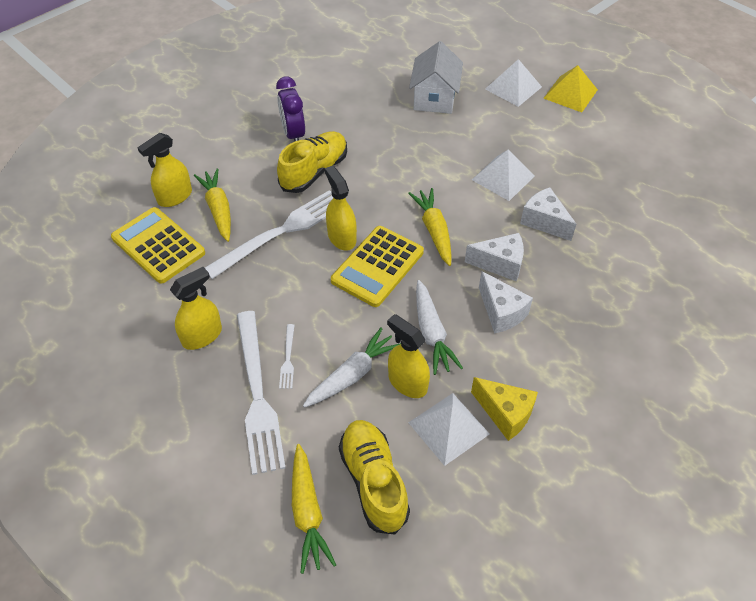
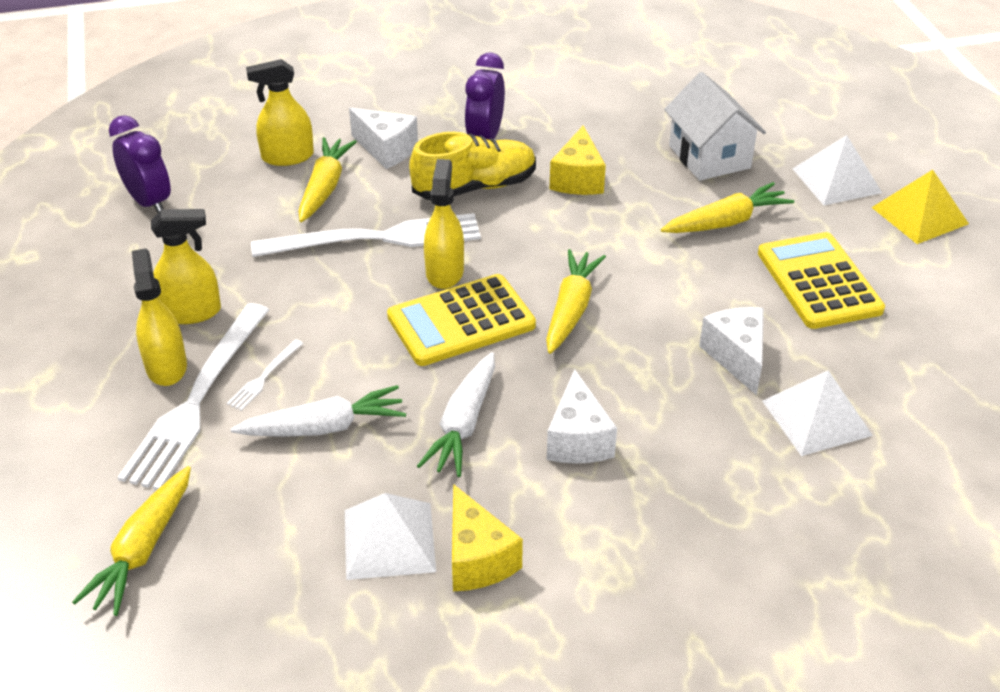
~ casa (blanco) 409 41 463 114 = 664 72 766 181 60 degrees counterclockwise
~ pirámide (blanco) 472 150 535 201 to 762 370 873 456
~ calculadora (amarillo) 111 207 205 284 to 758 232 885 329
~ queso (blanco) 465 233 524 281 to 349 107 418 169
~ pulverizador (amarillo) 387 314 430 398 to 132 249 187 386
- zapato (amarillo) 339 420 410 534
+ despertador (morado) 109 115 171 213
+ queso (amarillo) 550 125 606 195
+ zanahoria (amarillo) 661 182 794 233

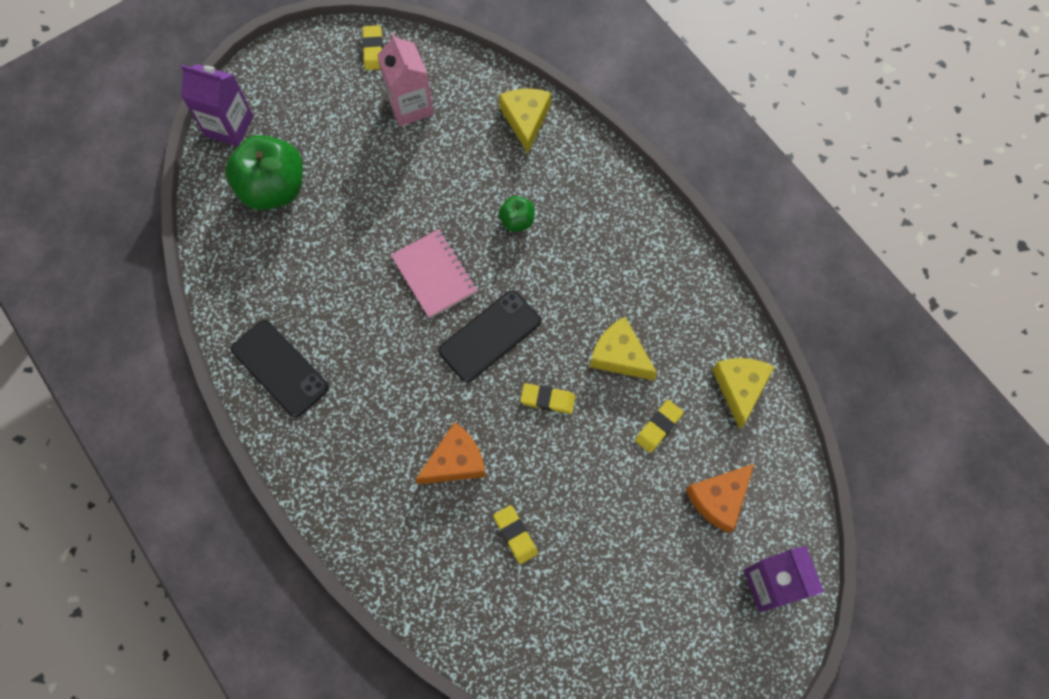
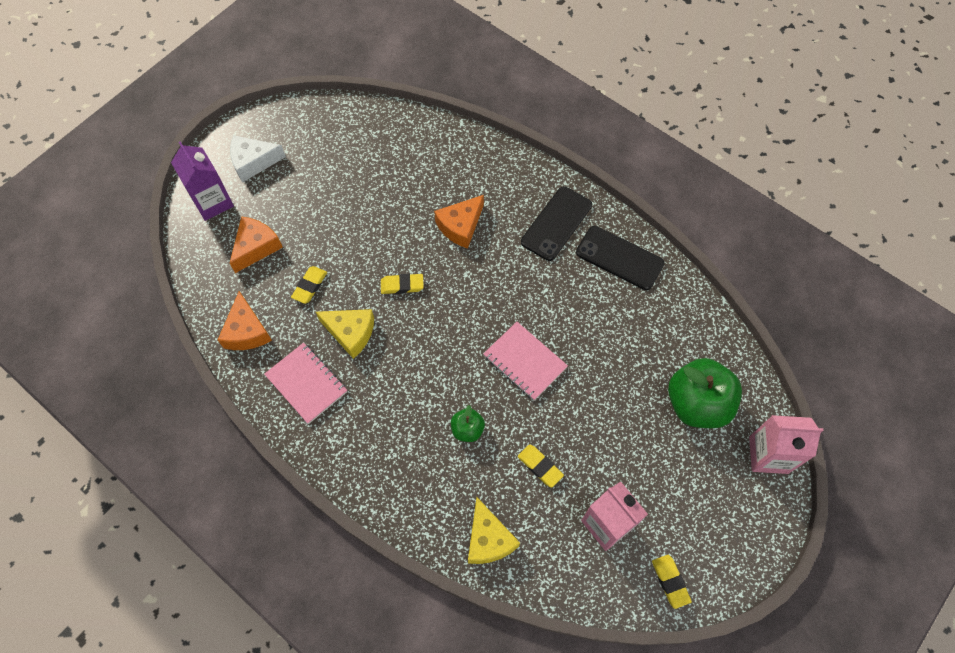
~ cartón de leche (morado) 181 64 253 147 to cartón de leche (rosa) 749 415 824 474
~ móvil (negro) 438 290 541 383 to 521 186 592 261
~ queso (amarillo) 712 358 774 429 to queso (naranja) 218 291 272 350
~ goma de borrar (amarillo) 493 505 538 564 to 518 445 564 488
+ queso (blanco) 230 135 286 183
+ cuaderno (rosa) 264 343 347 424

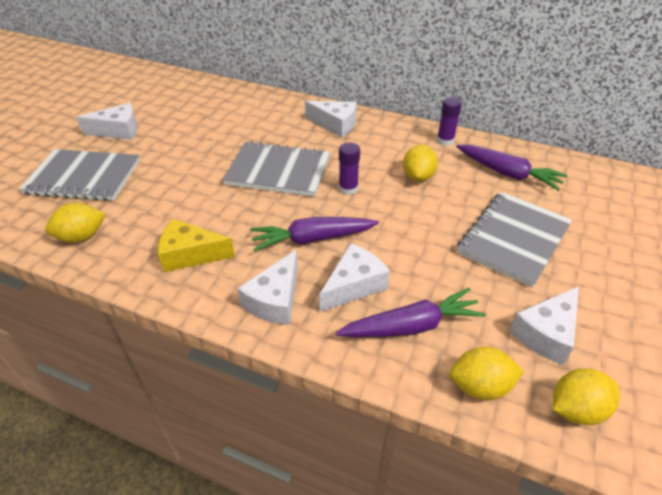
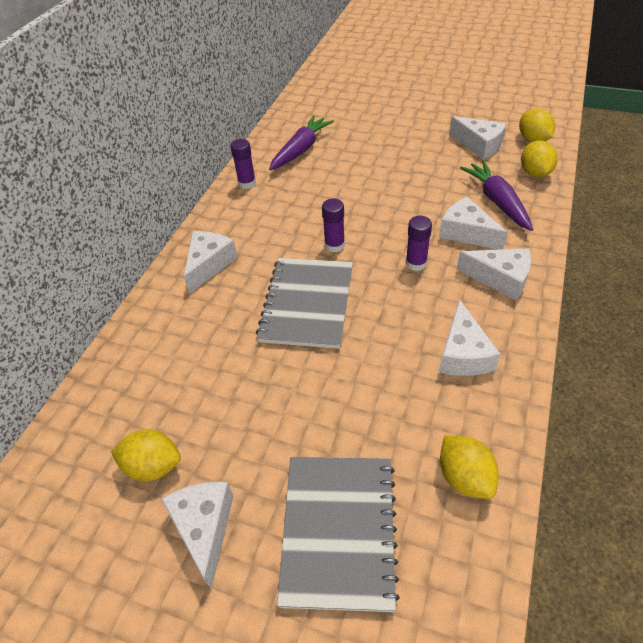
~ limón (amarillo) 403 145 438 182 to 111 429 181 481
- cuaderno (gris) 457 192 572 287
~ zanahoria (morado) 250 217 379 252 to barra de pegamento (morado) 406 216 432 271
~ queso (amarillo) 158 219 235 272 to queso (blanco) 439 299 500 376

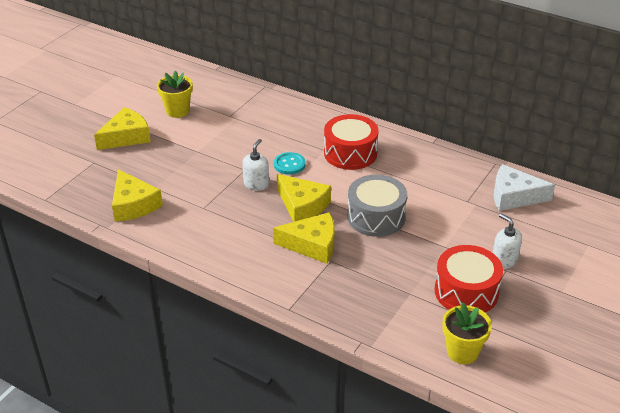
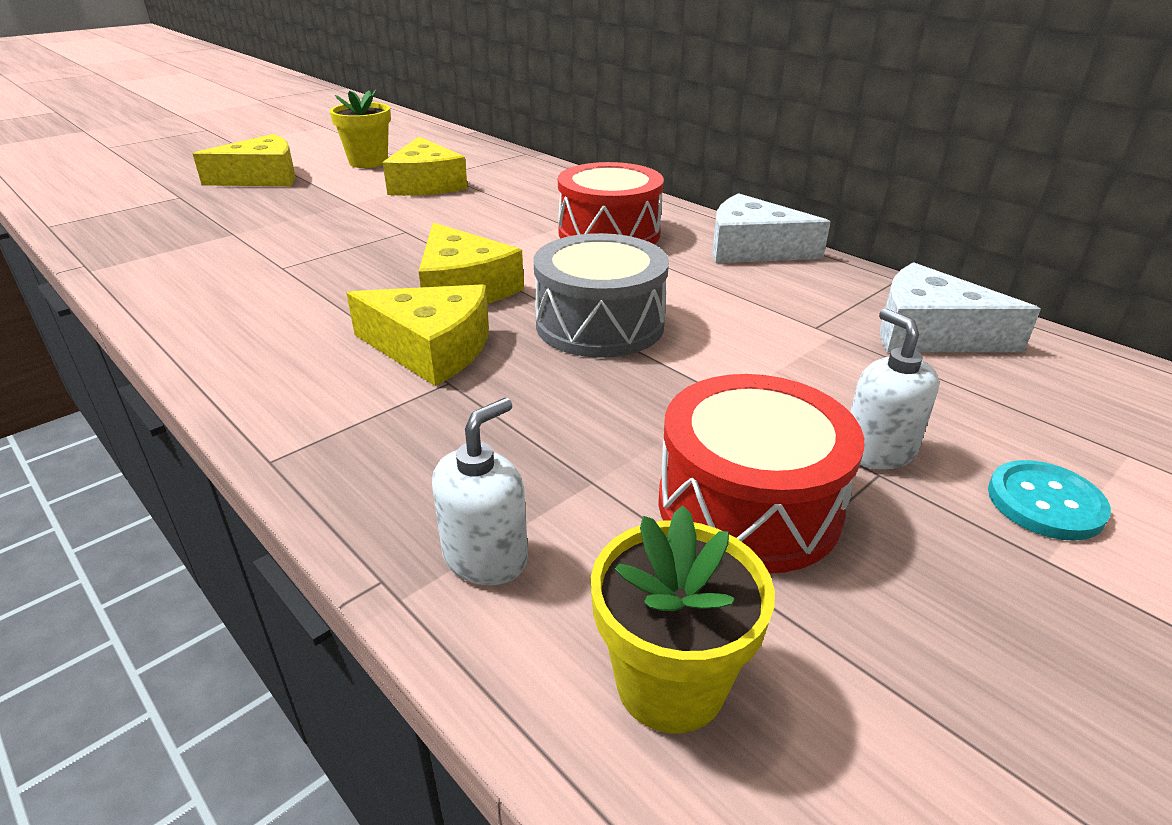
~ dispensador de jabón (blanco) 242 139 269 191 to 432 398 528 585
~ botón (turquesa) 274 152 306 175 to 988 460 1111 541
~ queso (amarillo) 112 169 163 222 to 383 137 468 196
+ queso (blanco) 712 193 831 263

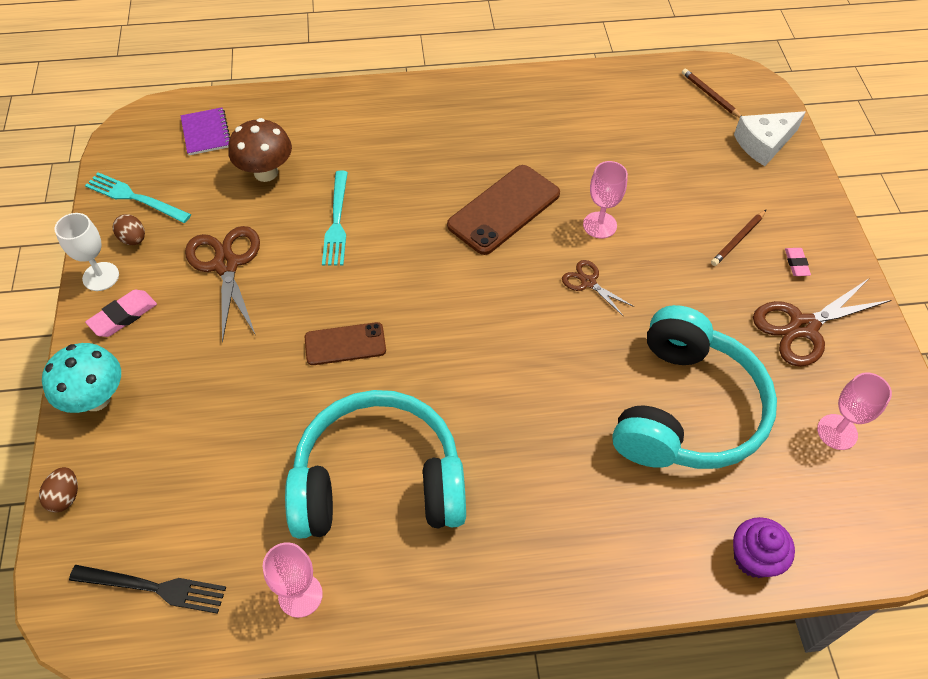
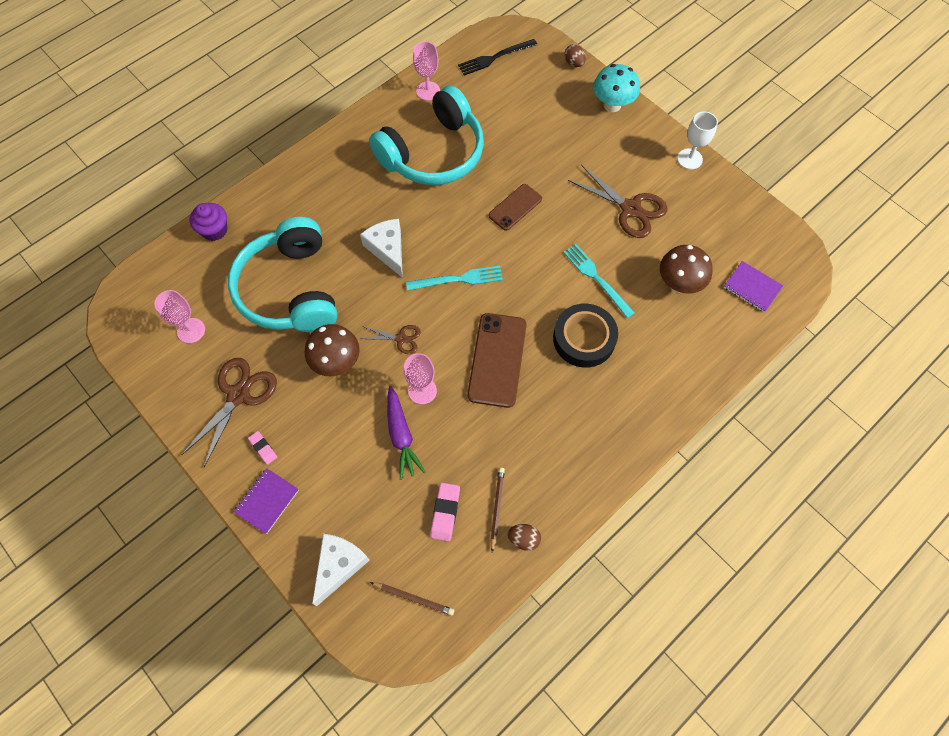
~ tenedor (turquesa) 85 172 191 223 to 406 266 503 291
~ lápiz (marrón) 711 210 766 266 to 490 468 505 552
~ huevo (marrón) 113 214 145 245 to 507 524 541 551
~ goma de borrar (rosa) 85 290 157 337 to 430 483 460 541
+ queso (blanco) 360 219 403 278
+ cinta adhesiva (negro) 553 304 618 368
+ seta (marrón) 305 324 360 376
+ zanahoria (morado) 387 386 426 480
+ cuaderno (morado) 234 468 299 534

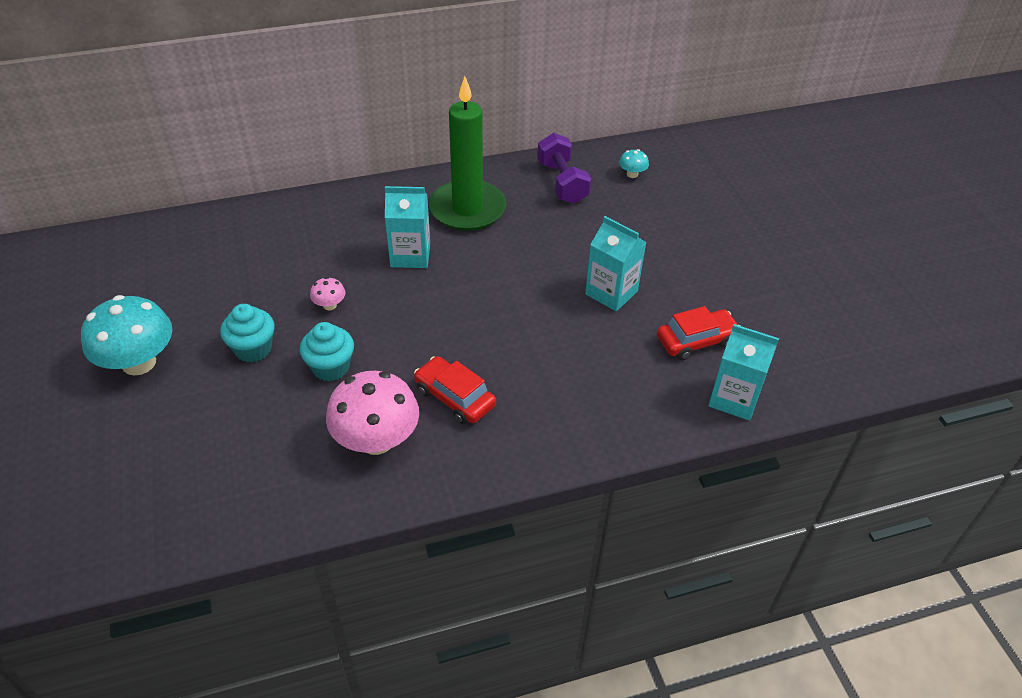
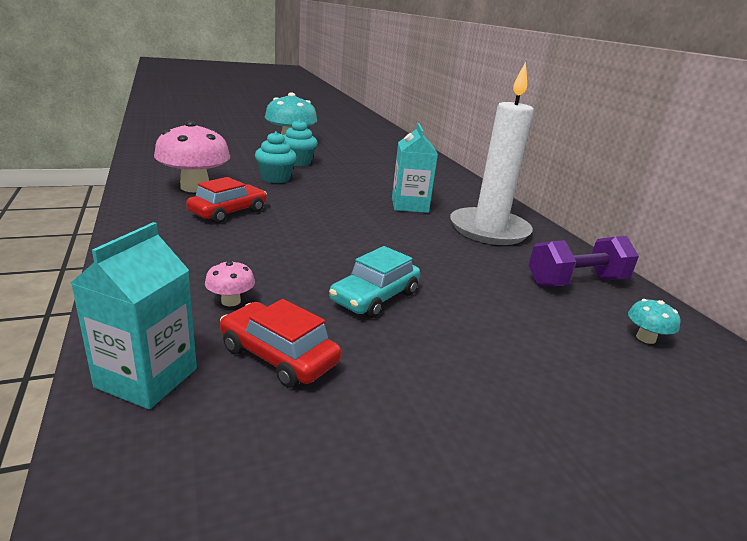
~ vela (verde) 429 76 506 231 to vela (blanco) 450 62 534 245
~ cartón de leche (turquesa) 585 216 646 311 to coche (turquesa) 329 246 420 318
~ seta (rosa) 310 277 345 310 to 205 260 255 307
~ coche (rojo) 657 306 740 360 = 220 299 341 388 150 degrees clockwise

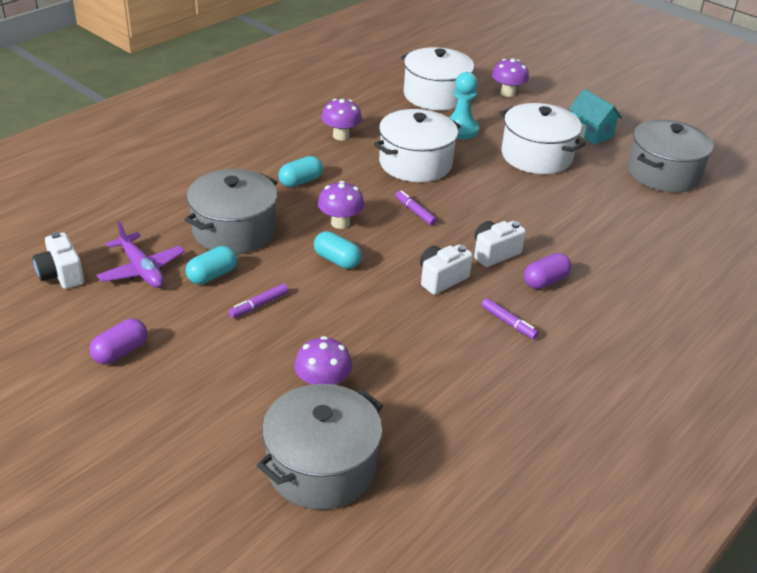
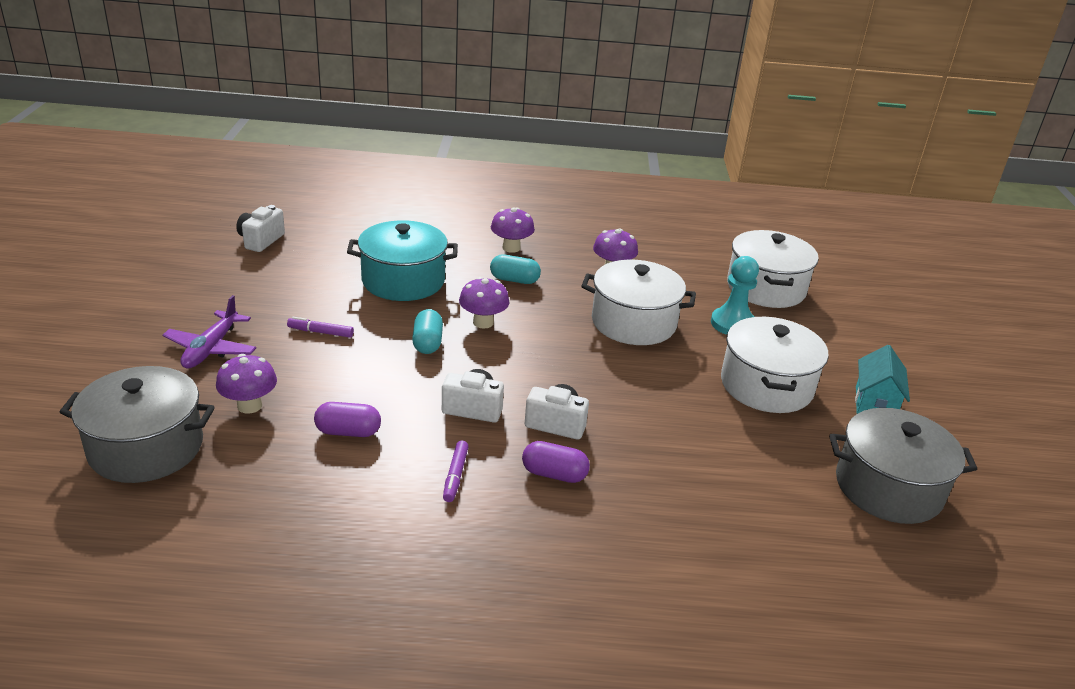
~ seta (morado) 492 58 529 97 to 491 207 535 253
~ olla (gris) 185 169 278 254 to olla (turquesa) 347 220 458 301
- rotulador (morado) 395 190 437 226
~ avión (morado) 97 221 185 288 to 163 295 256 369
- cápsula (turquesa) 186 246 237 284
~ cápsula (morado) 89 319 148 364 to 314 402 381 437

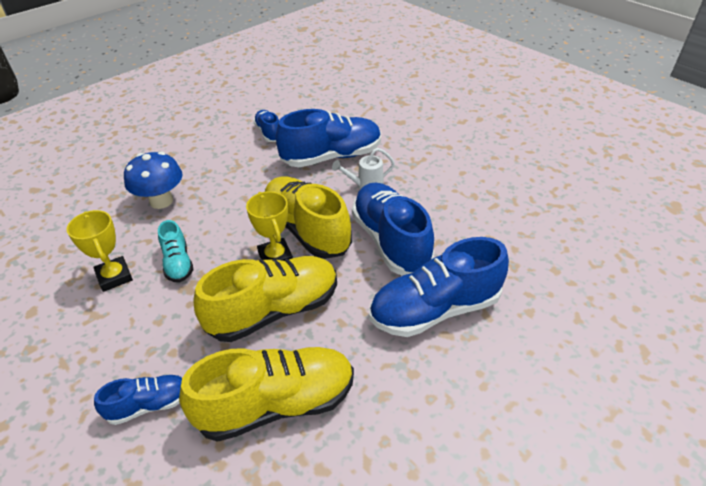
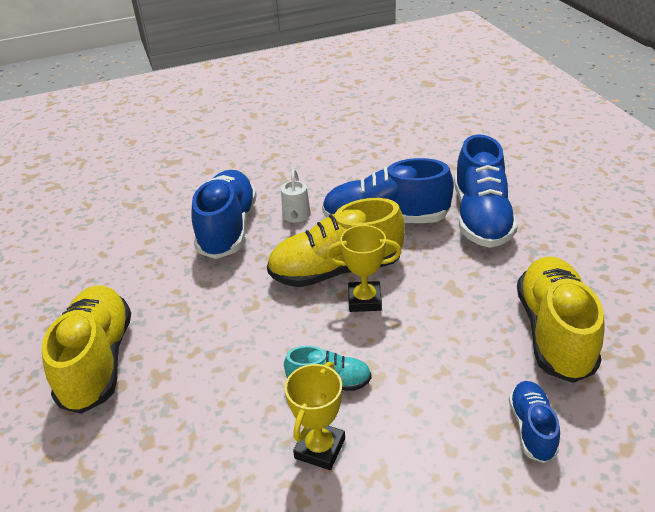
- zapato (azul) 253 110 279 142
- seta (azul) 124 152 182 209
~ trofeo (amarillo) 67 210 133 292 = 285 362 345 470 60 degrees counterclockwise
~ zapato (amarillo) 193 256 337 342 to 42 285 131 414

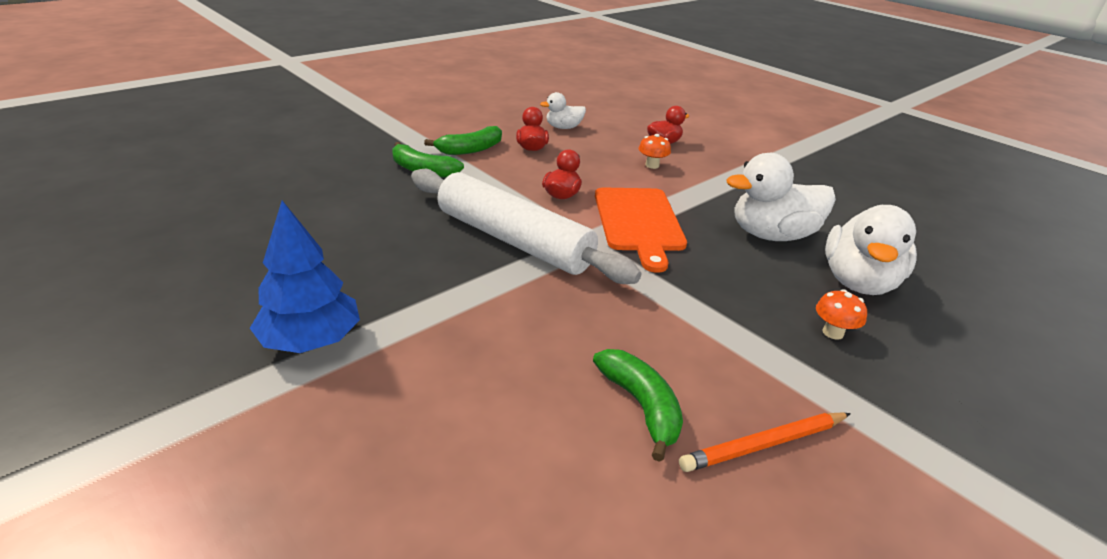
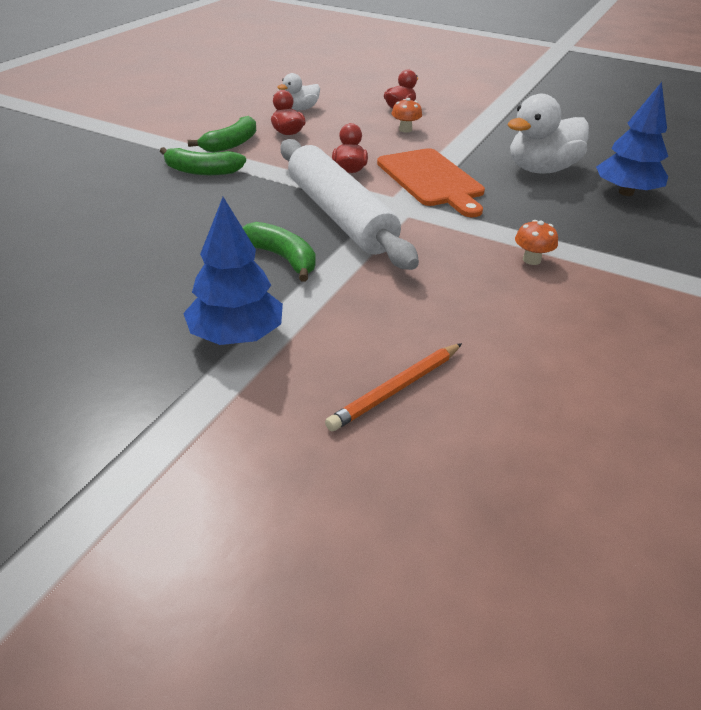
~ rodillo (blanco) 411 168 641 284 = 281 139 419 270 45 degrees clockwise
~ pato (blanco) 825 205 917 295 to árbol (azul) 596 82 668 196
~ seta (naranja) 816 289 867 340 to 515 220 558 265
~ plátano (verde) 593 349 683 462 to 242 222 316 282
~ lápiz (naranja) 679 413 851 472 to 325 343 462 431

